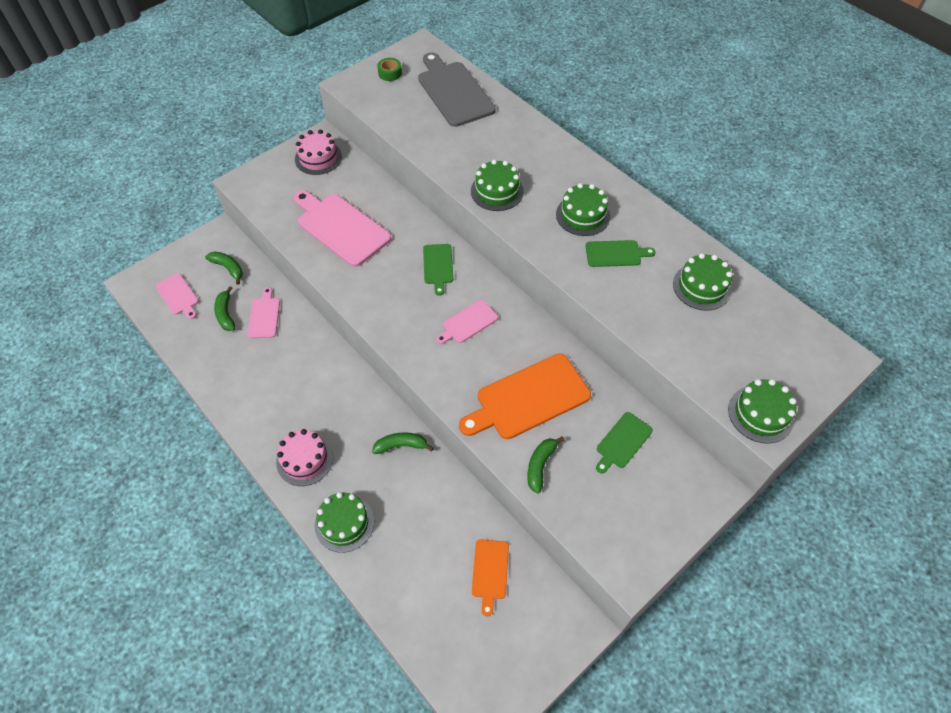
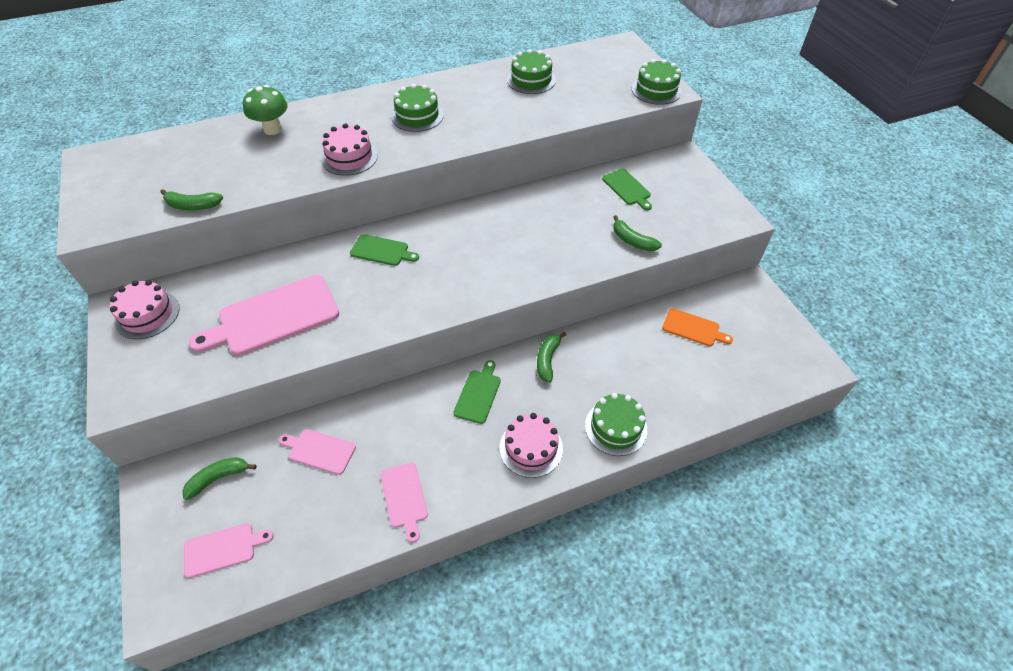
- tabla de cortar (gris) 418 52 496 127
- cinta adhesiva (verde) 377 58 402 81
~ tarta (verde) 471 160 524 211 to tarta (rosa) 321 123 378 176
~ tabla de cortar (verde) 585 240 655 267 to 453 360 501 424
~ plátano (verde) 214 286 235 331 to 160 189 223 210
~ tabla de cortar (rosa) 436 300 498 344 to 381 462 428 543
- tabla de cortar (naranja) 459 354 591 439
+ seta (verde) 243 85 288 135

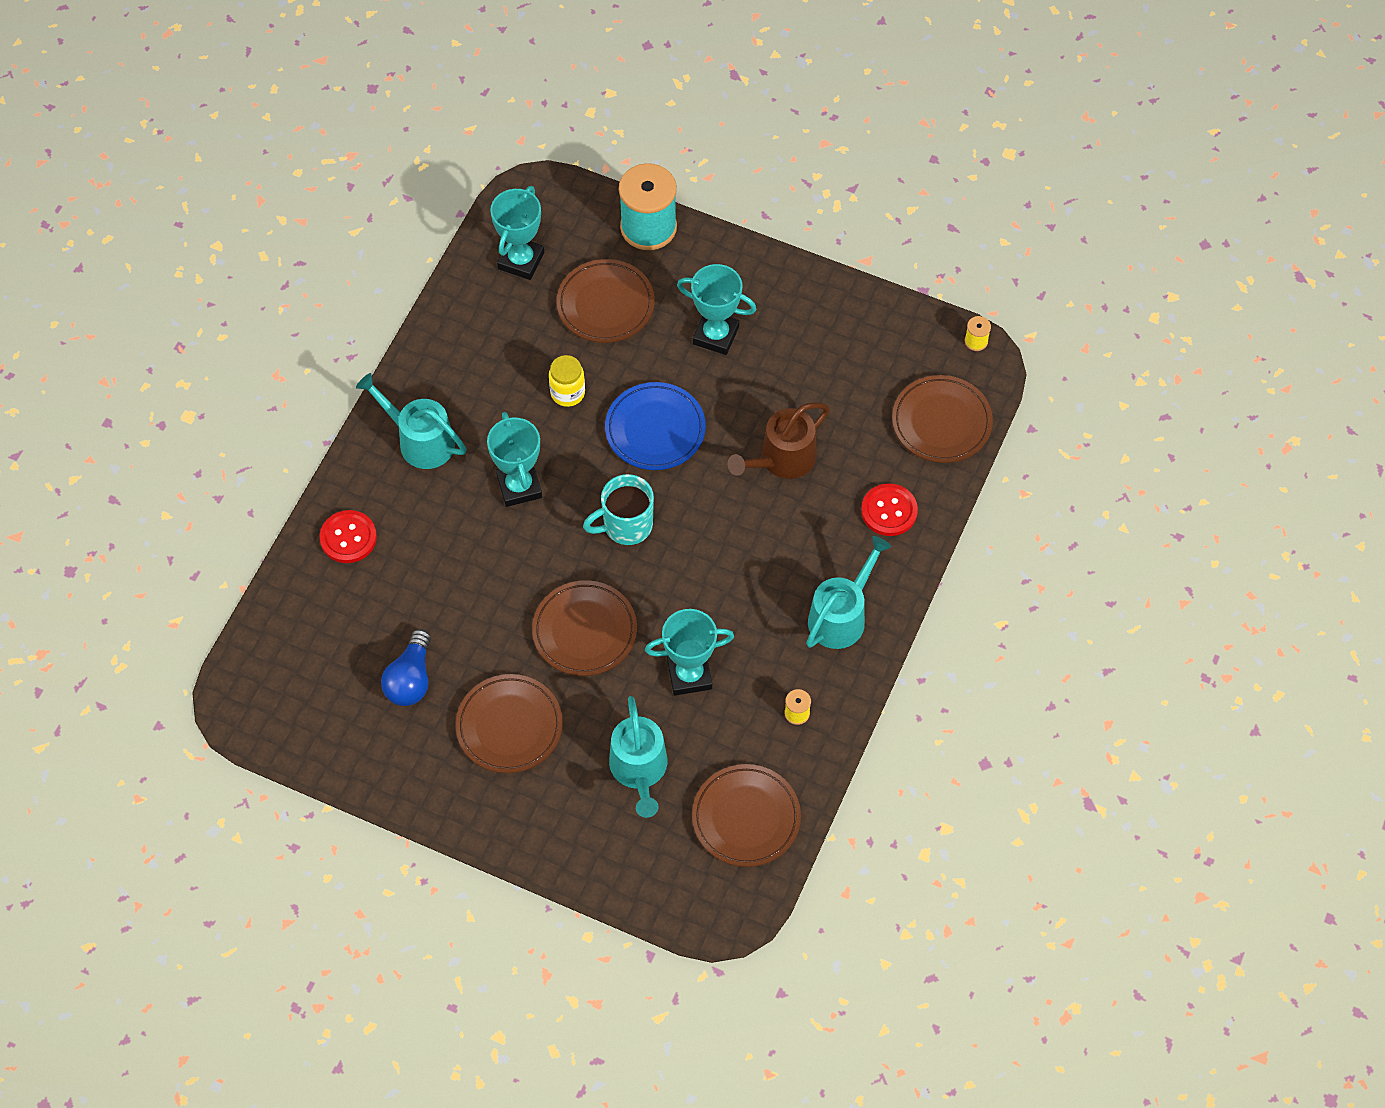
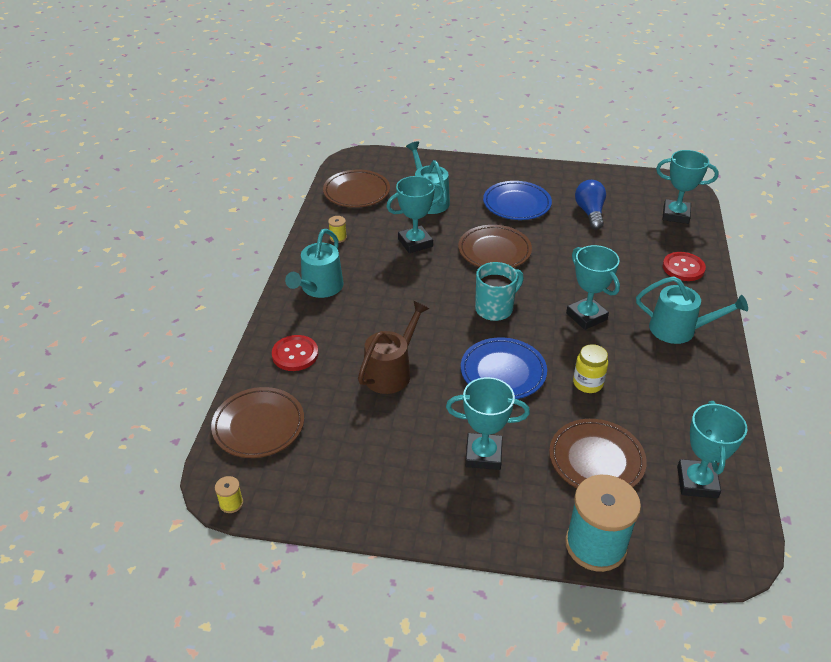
~ plato (marrón) 455 674 563 773 to plato (azul) 483 181 552 220
+ trofeo (turquesa) 656 150 719 224

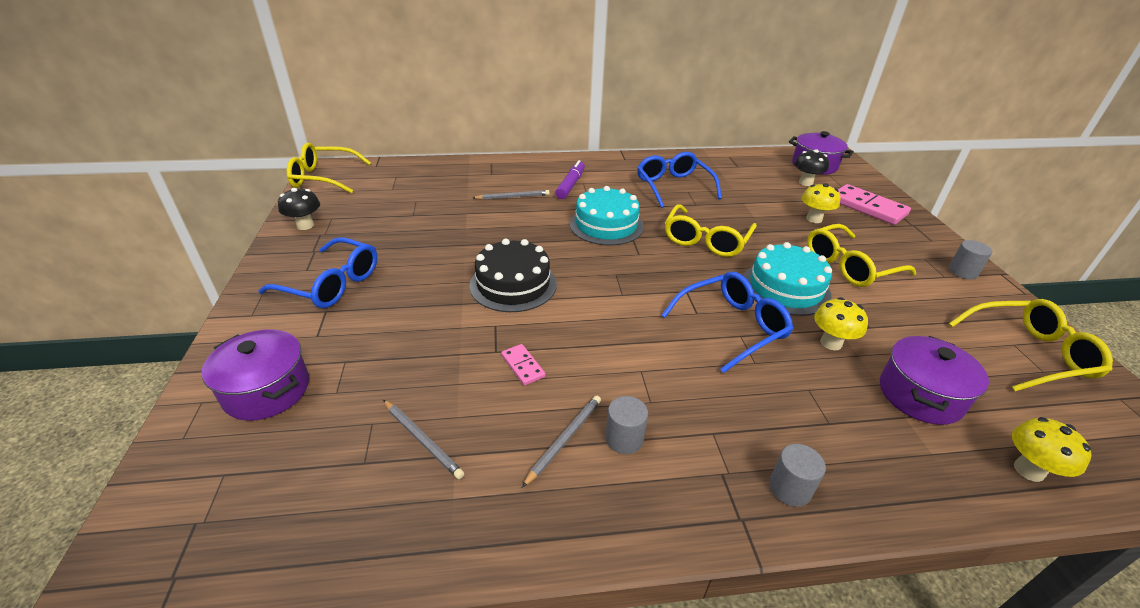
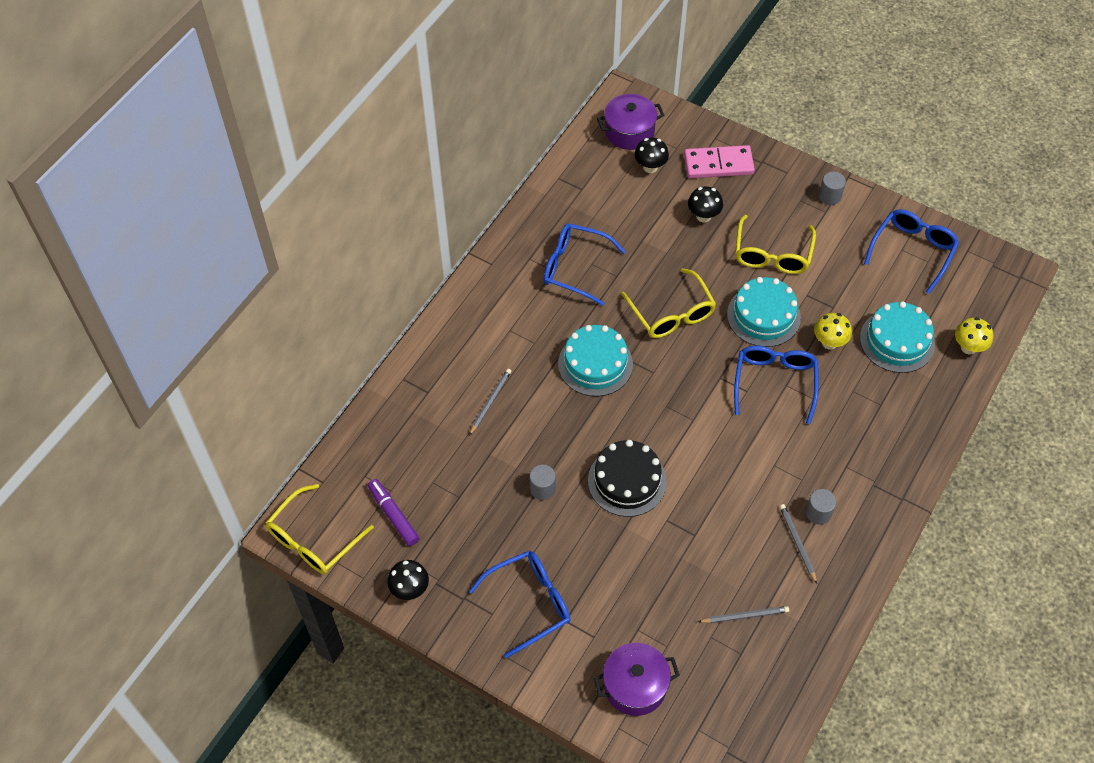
~ rotulador (morado) 555 160 585 199 to 367 479 420 546
~ seta (amarillo) 802 183 841 223 to seta (negro) 688 187 723 223
~ gafas (amarillo) 949 299 1113 391 to gafas (azul) 864 209 959 294
~ olla (morado) 880 336 989 425 to tarta (turquesa) 860 301 935 373
- ficha de dominó (rosa) 501 344 545 386
~ cilindro (gris) 769 444 826 507 to 530 465 556 500

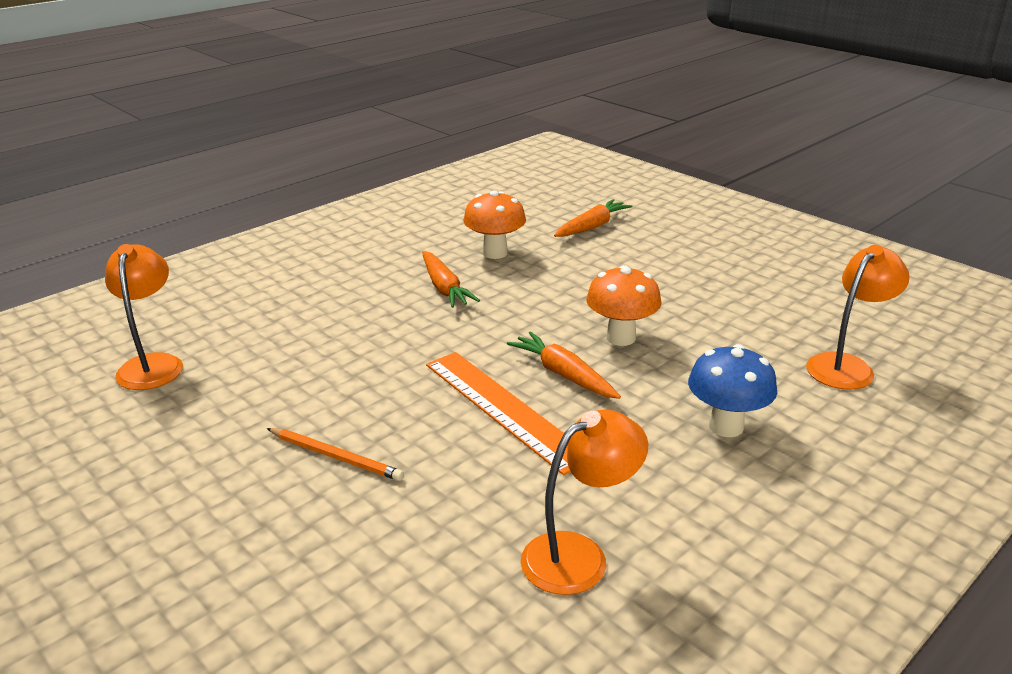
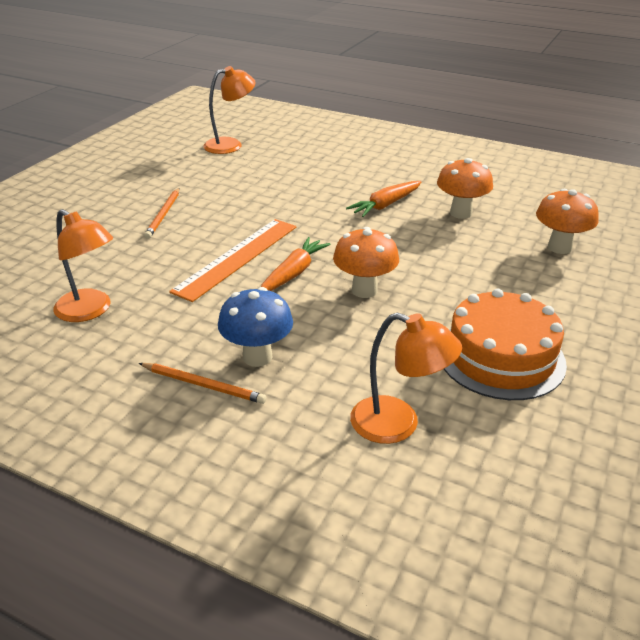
~ zanahoria (naranja) 554 199 633 237 to seta (naranja) 536 189 599 254
+ tarta (naranja) 444 289 567 400
+ lápiz (naranja) 139 363 266 404

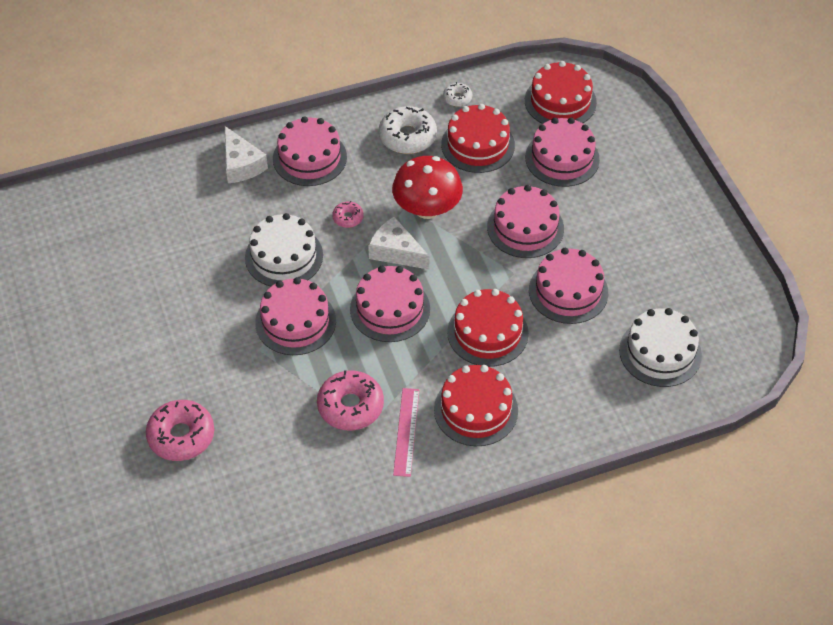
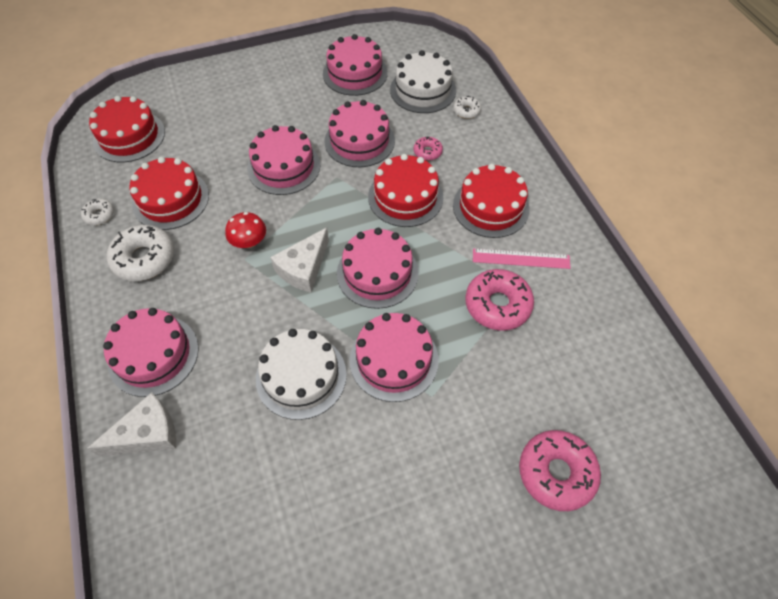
~ tarta (rosa) 525 118 600 187 to 323 34 388 96
~ seta (rojo) 392 156 463 219 = 225 212 266 248 x0.55
~ rosquilla (rosa) 332 201 364 228 to 414 136 443 161
+ rosquilla (blanco) 453 96 481 119

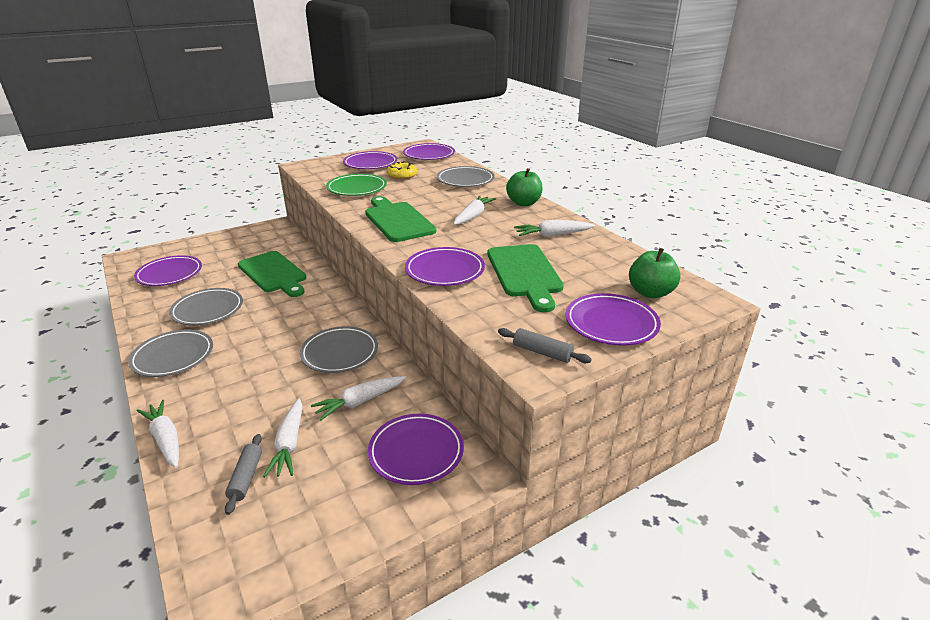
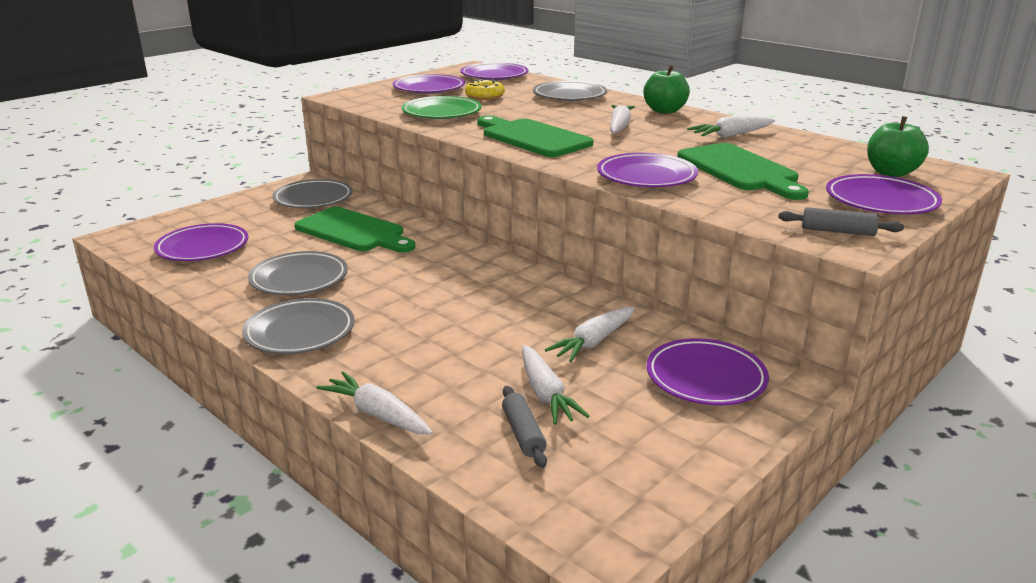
~ plato (gris) 300 326 378 373 to 272 179 353 208

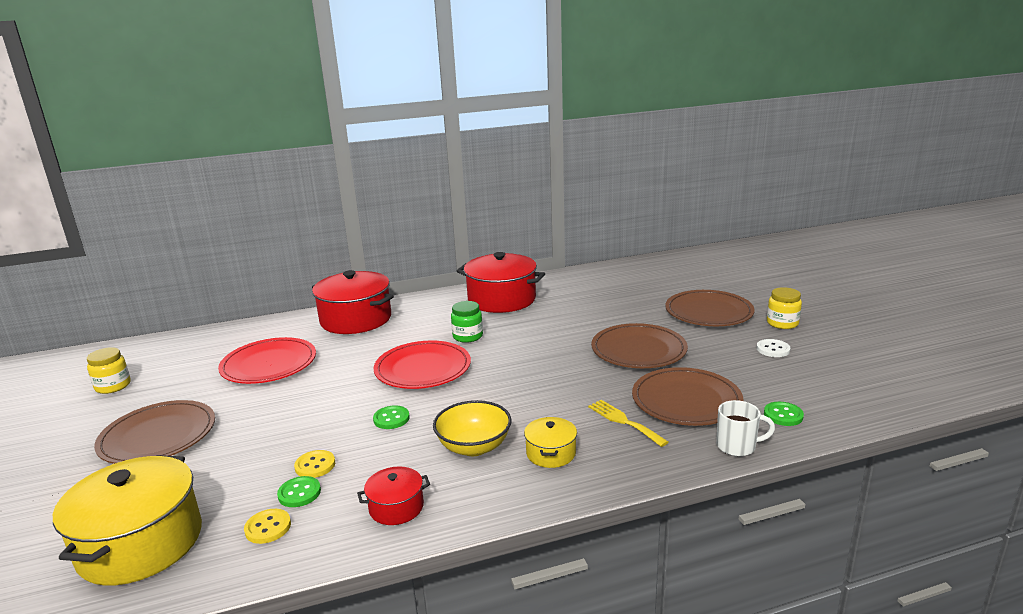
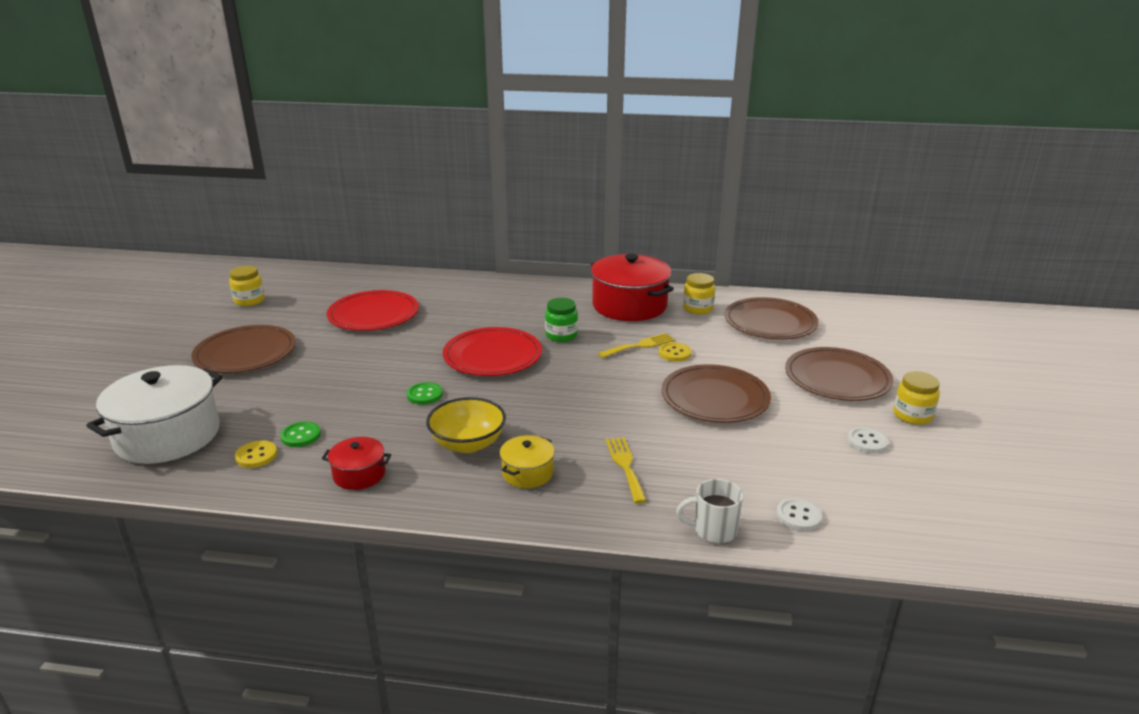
- olla (rojo) 312 270 394 334
~ plato (marrón) 632 367 744 426 to 725 297 819 339
~ taza (blanco) 716 400 775 457 = 676 479 743 543 150 degrees clockwise
~ botón (verde) 764 402 804 426 to botón (blanco) 777 498 822 531
~ botón (amarillo) 294 450 335 478 to 659 342 691 362
~ olla (amarillo) 53 455 202 585 to olla (blanco) 86 365 223 464
+ tarro (amarillo) 683 273 715 314
+ tenedor (amarillo) 598 333 675 358

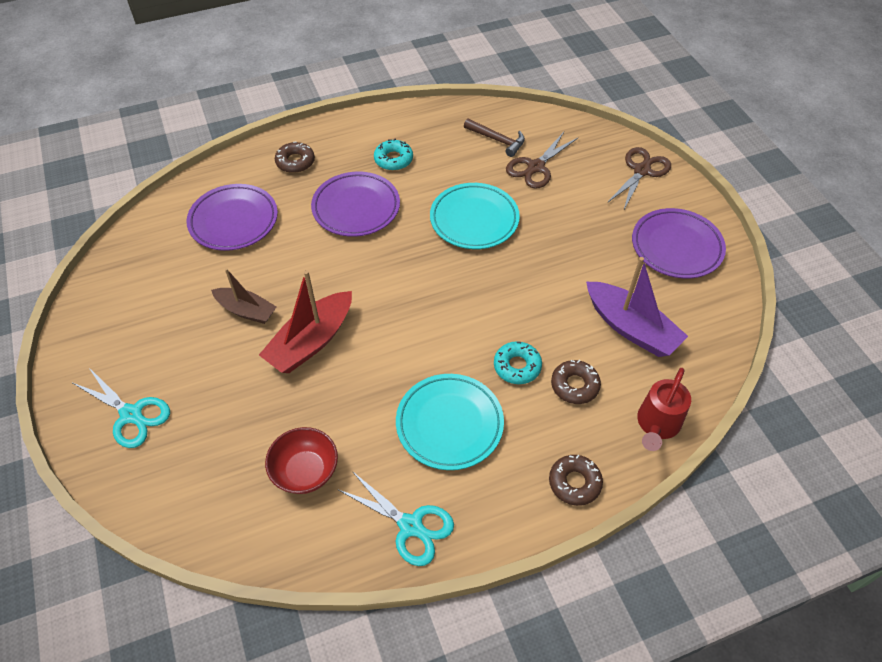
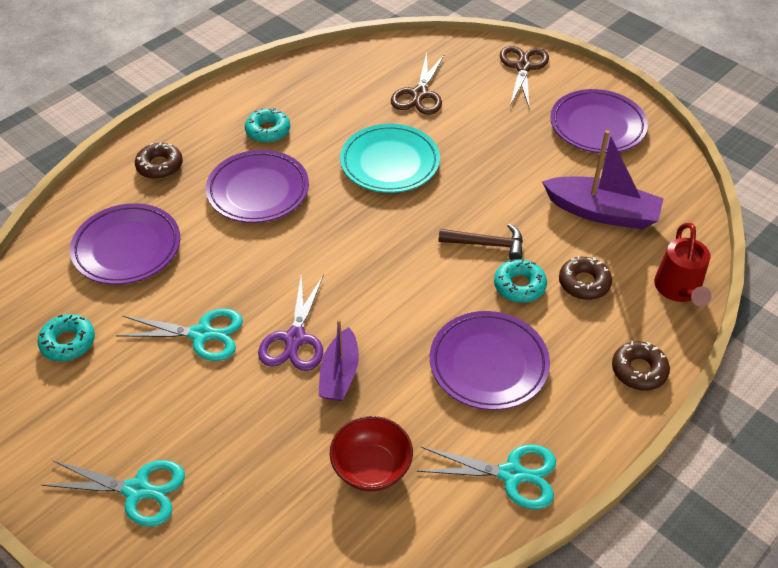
~ martillo (marrón) 464 118 525 157 to 438 224 523 260
~ barco (marrón) 211 268 277 324 to tijeras (turquesa) 116 309 243 361
~ barco (rojo) 259 270 352 373 to tijeras (morado) 258 274 324 371
~ plato (turquesa) 396 374 504 470 to plato (morado) 430 311 550 410
+ rosquilla (turquesa) 37 314 95 361
+ barco (morado) 318 319 359 401

